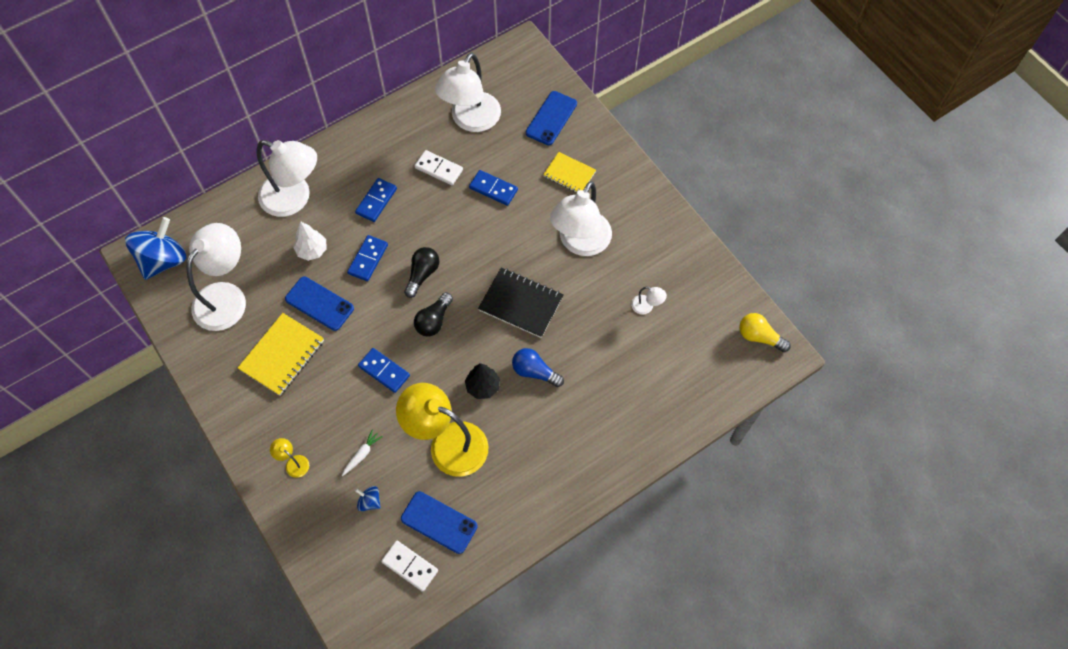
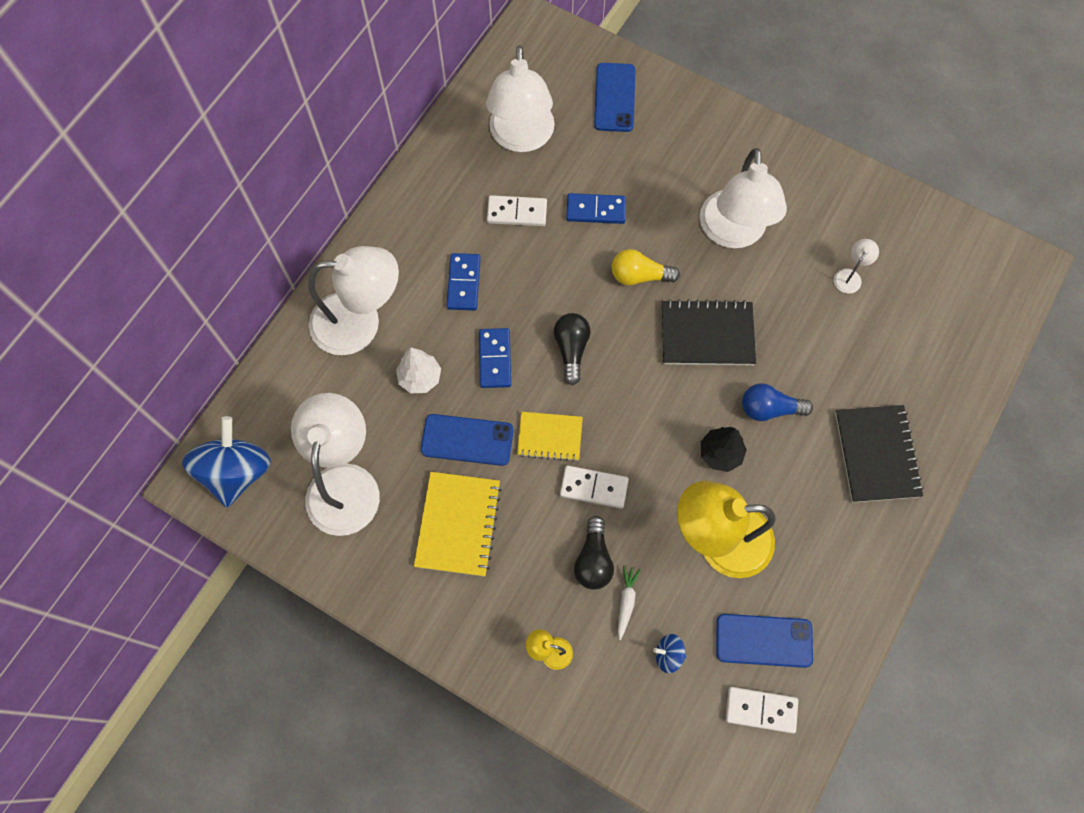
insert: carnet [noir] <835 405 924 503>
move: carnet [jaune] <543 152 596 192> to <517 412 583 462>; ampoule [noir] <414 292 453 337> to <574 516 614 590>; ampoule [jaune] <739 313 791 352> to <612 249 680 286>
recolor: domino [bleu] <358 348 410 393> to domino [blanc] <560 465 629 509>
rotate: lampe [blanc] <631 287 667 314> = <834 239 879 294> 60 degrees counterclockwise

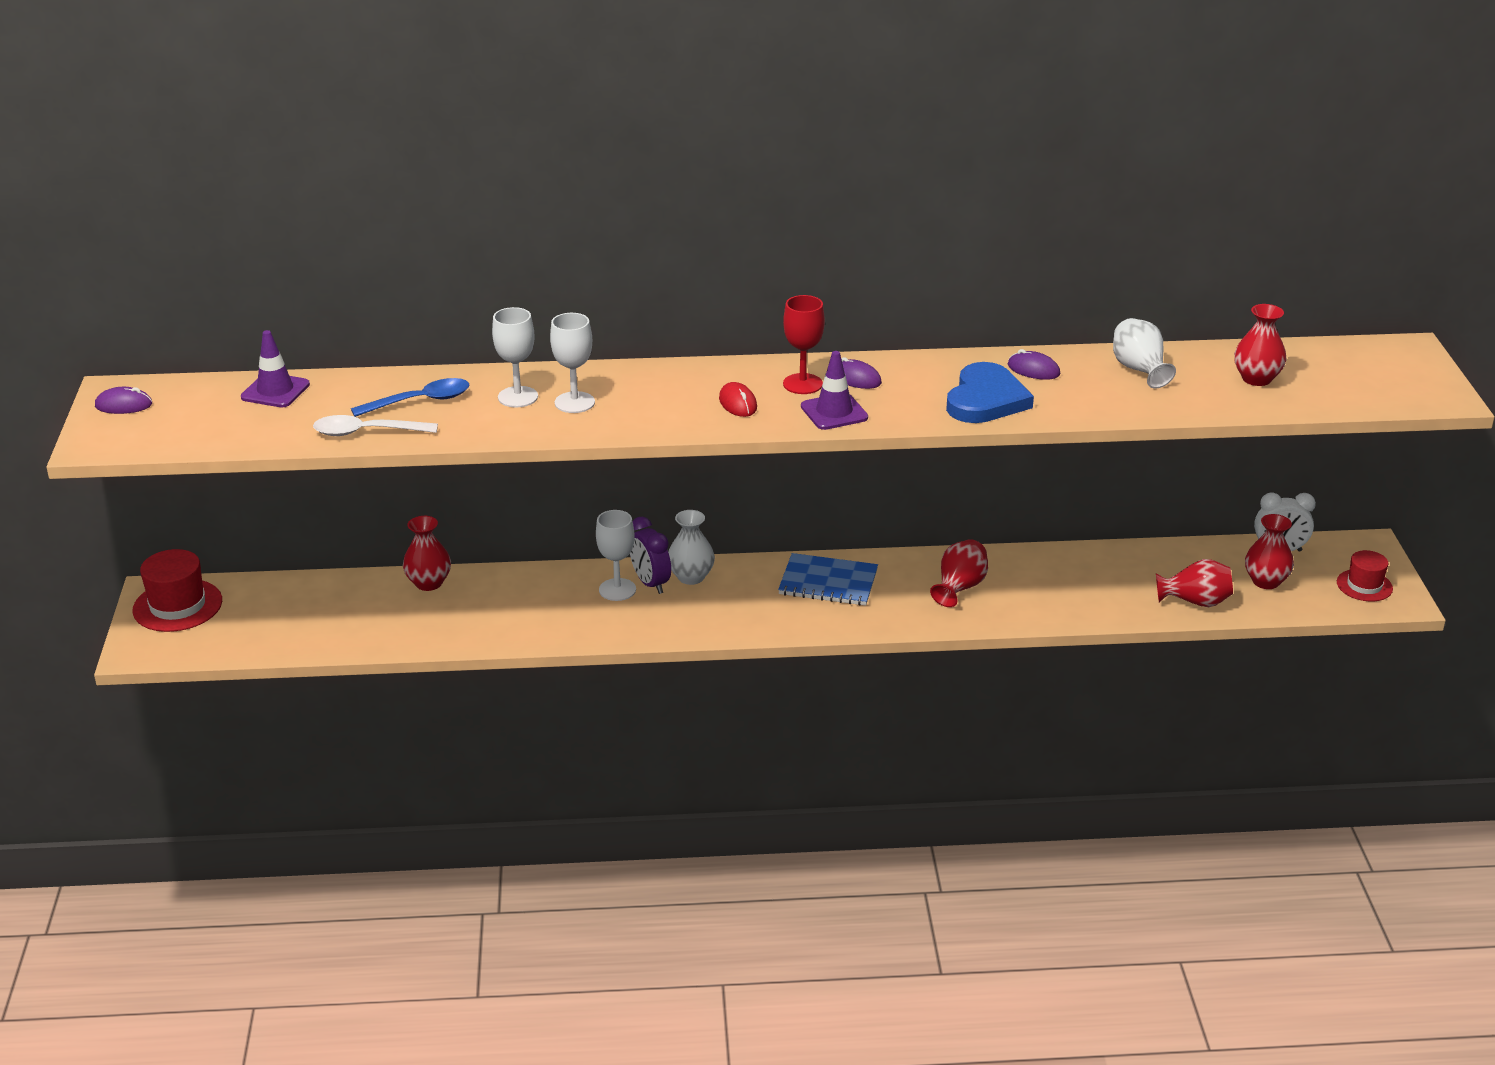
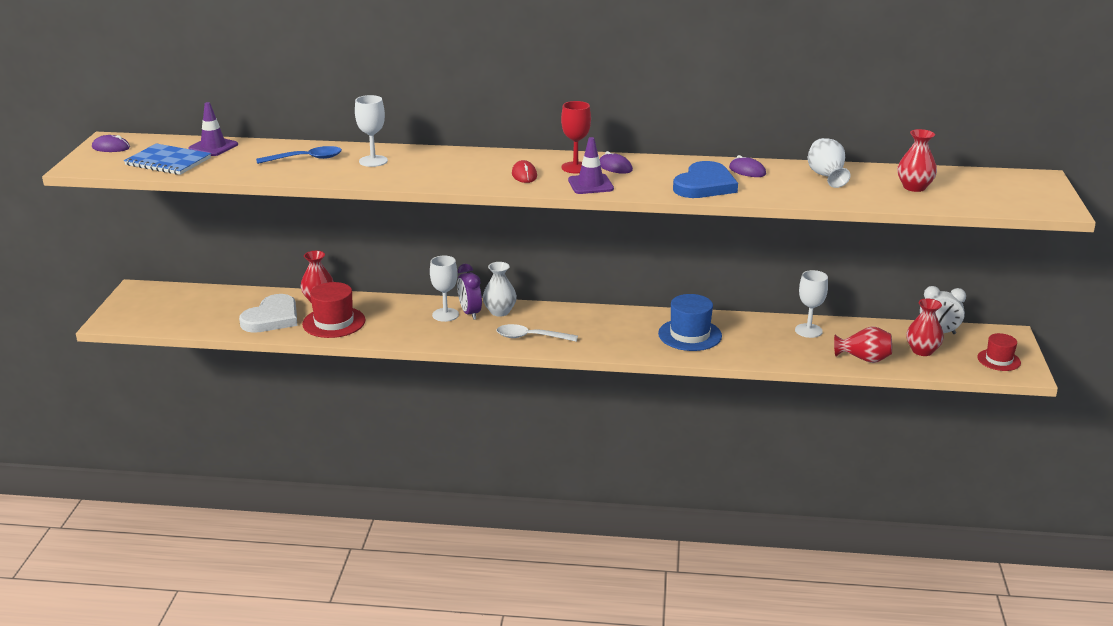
insert: cœur [blanc] <239 294 297 333>
move: verre à pied [blanc] <550 313 595 413> to <795 270 828 338>; cuillère [blanc] <313 415 438 436> to <497 324 578 342>; chapeau [rouge] <133 549 222 632> to <302 282 366 338>; carnet [bleu] <778 553 878 606> to <124 143 211 175>
replace: vase [rouge] <930 539 988 607> to chapeau [bleu] <658 294 722 351>

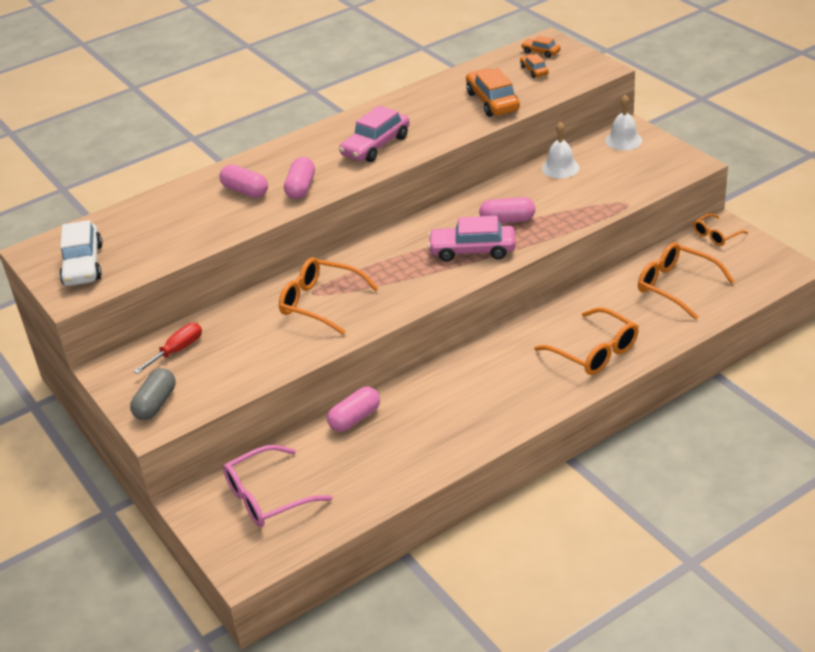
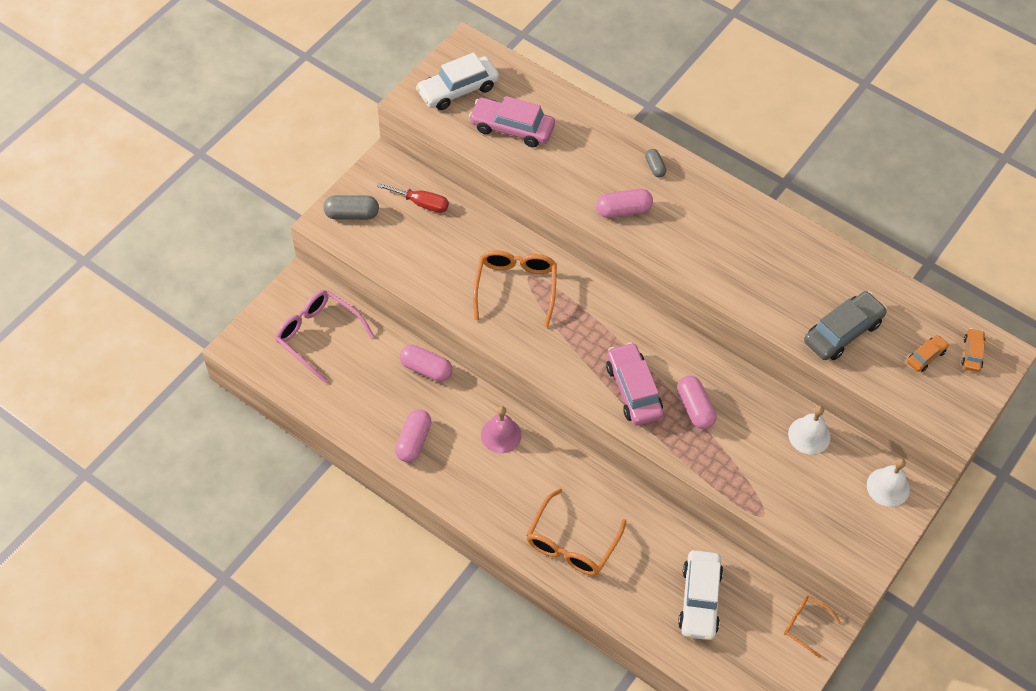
insert: gélule [gris] <645 149 666 177>; cloche [rose] <481 406 522 453>
move: voiture [rose] <339 106 410 162> to <469 96 555 147>; gélule [rose] <220 165 268 198> to <395 409 431 462>
replace: lunettes [orange] <638 242 735 320> to voiture [blanc] <678 550 723 640>
recolor: voiture [orange] <466 68 520 117> to voiture [gris] <804 291 887 360>

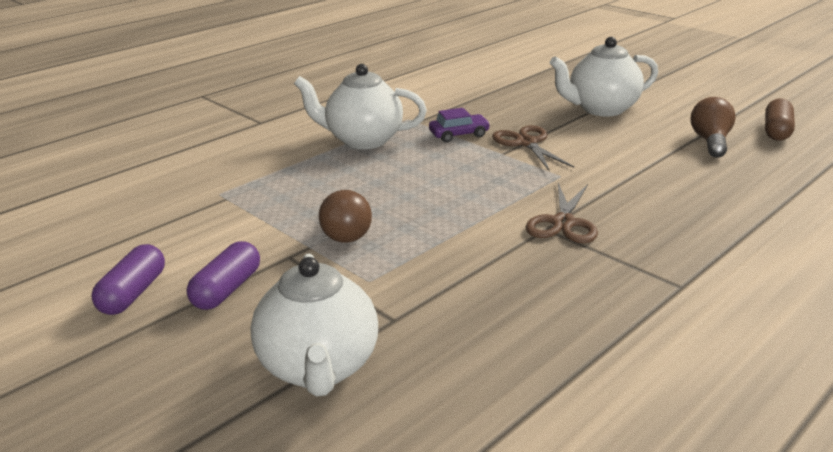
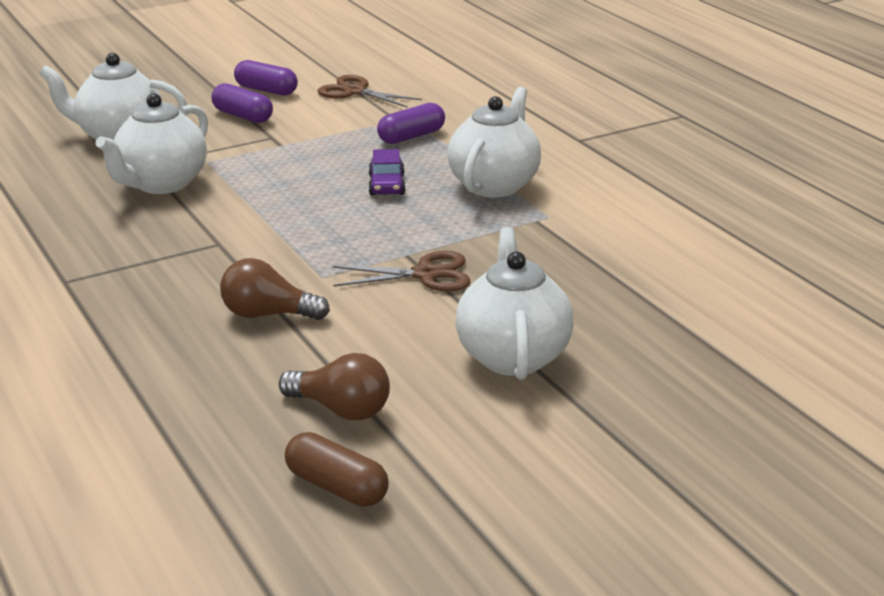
insert: théière [blanc] <96 93 208 194>; gélule [violet] <377 103 445 144>
move: voiture [violet] <429 108 490 142> to <369 149 405 195>; ciseaux [marron] <526 183 598 243> to <318 75 422 107>; ampoule [marron] <319 190 372 243> to <220 258 330 320>

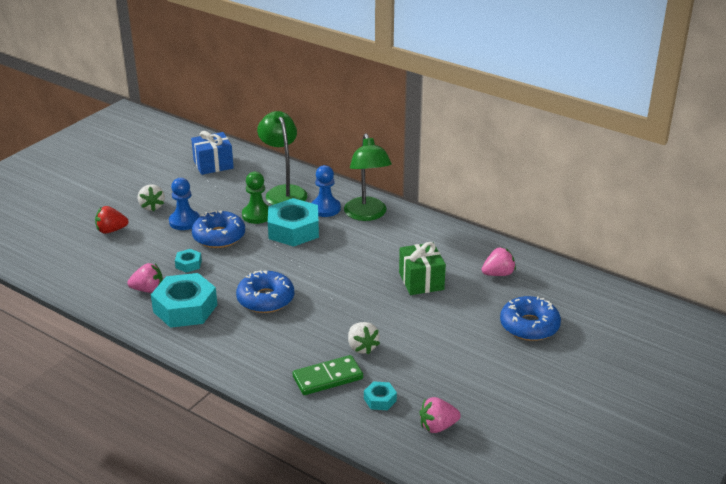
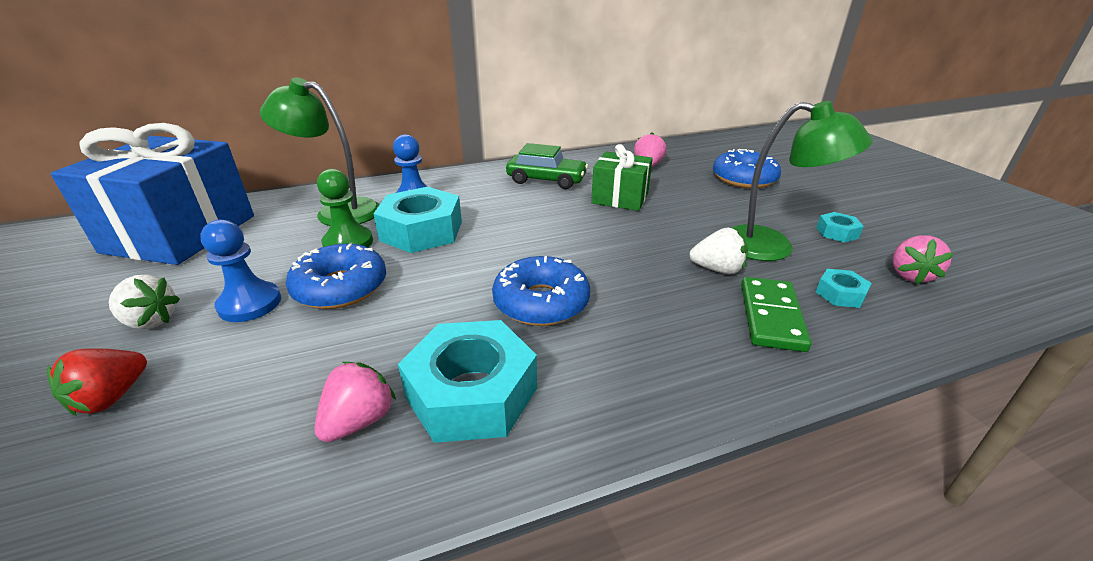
insert: voiture [vert] <506 143 588 189>
move: lampe [vert] <344 133 392 221> to <732 101 872 261>; écrou [turquoise] <175 249 202 273> to <816 212 864 243>
resize: cadeau [bleu] <191 131 234 175> = <50 123 254 265> x1.85

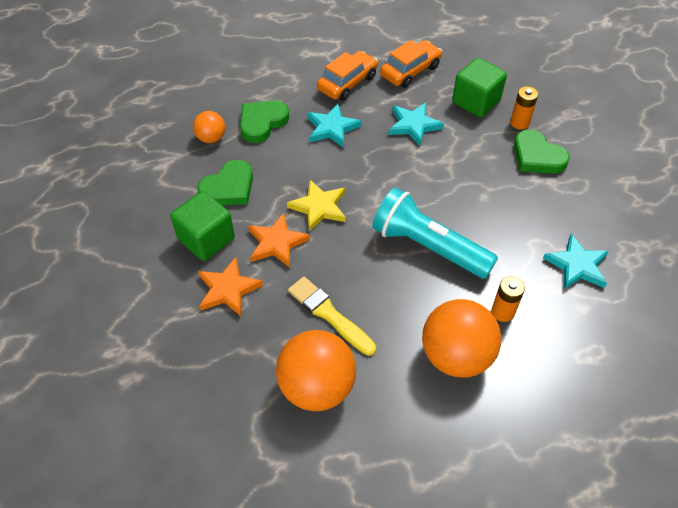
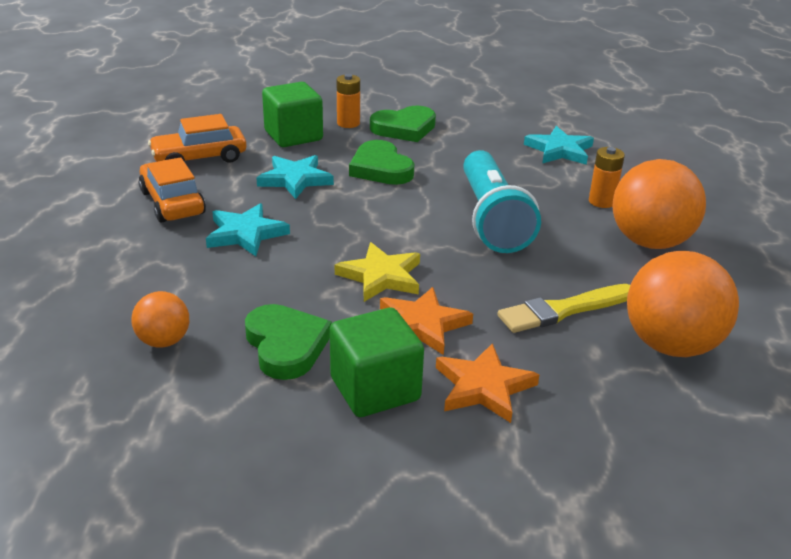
move: cœur [vert] <240 100 289 143> to <349 140 415 185>
rotate: voiture [orange] <380 40 442 88> = <148 114 247 162> 90 degrees counterclockwise; lampe de poche [turquoise] <372 187 498 279> = <463 150 541 253> 60 degrees counterclockwise

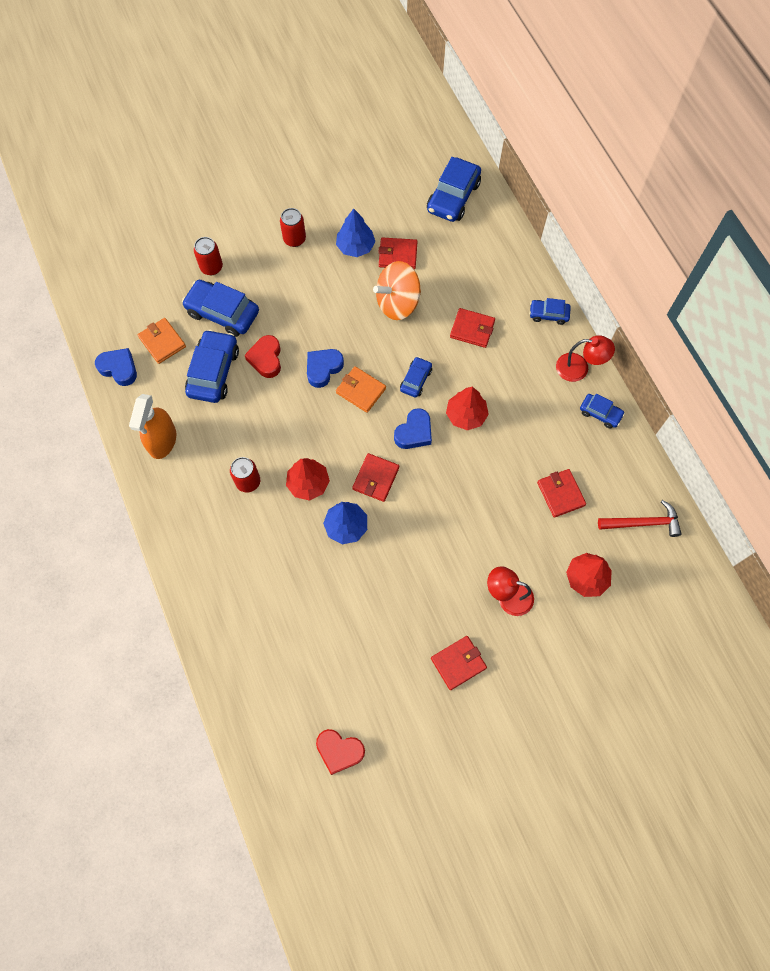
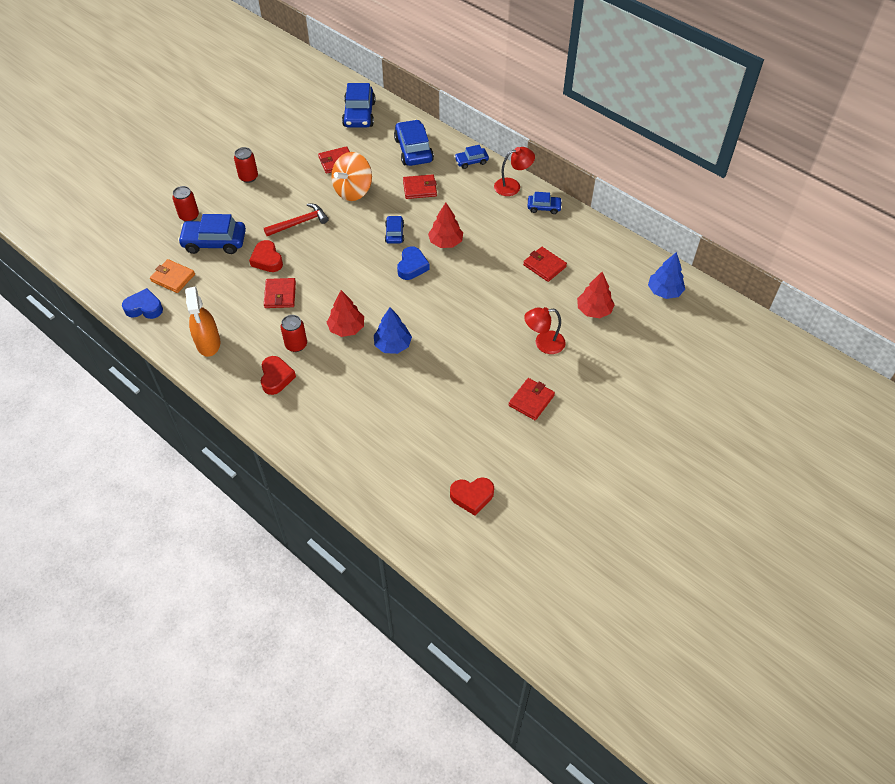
delete: cœur [bleu] <307 349 344 388>; portefeuille [orange] <336 366 386 413>
insert: cœur [rouge] <261 356 296 395>
move: arbre [bleu] <336 209 375 257> to <648 252 685 299>; voiture [bleu] <185 329 239 403> to <394 119 434 166>; portefeuille [rouge] <352 453 399 502> to <264 278 296 308>; marteau [rouge] <598 500 682 537> to <264 203 329 236>

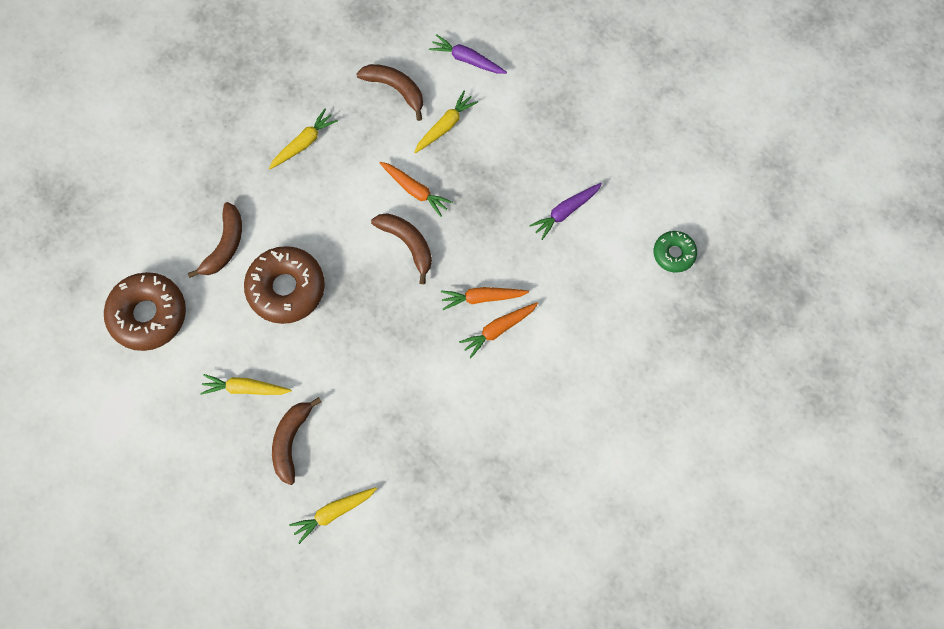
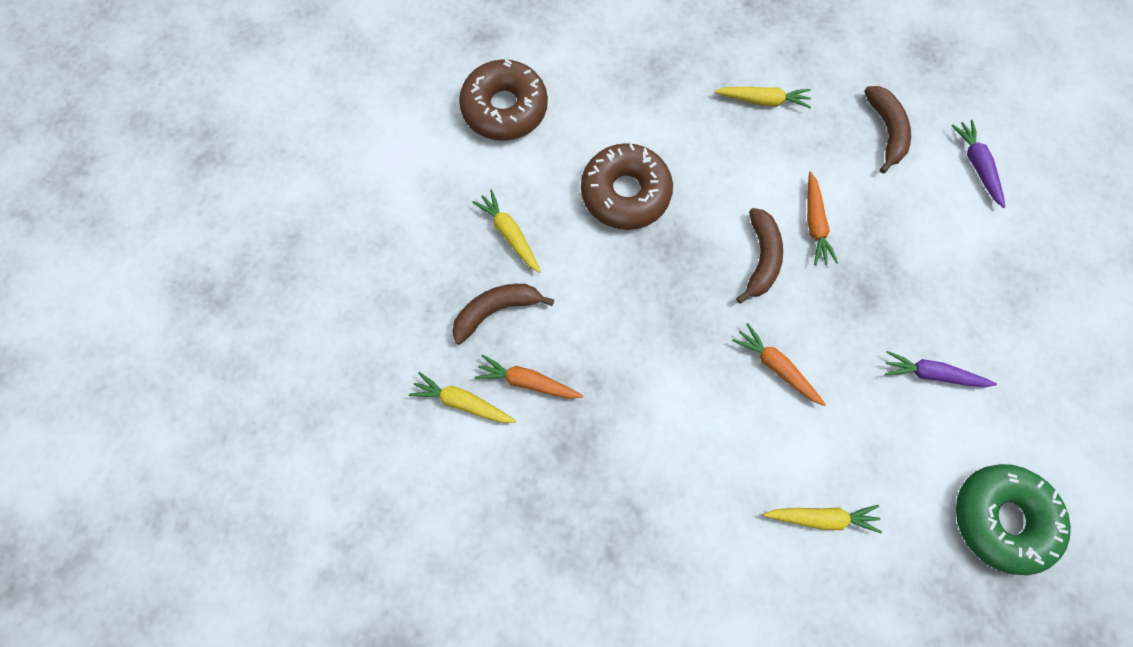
delete: banane [marron] <188 202 242 278>
move: carotte [jaune] <414 91 478 153> to <763 505 882 533>; carotte [orange] <459 302 538 358> to <475 355 583 399>
resize: beignet [vert] <654 231 697 273> = <956 464 1071 575> x1.81

